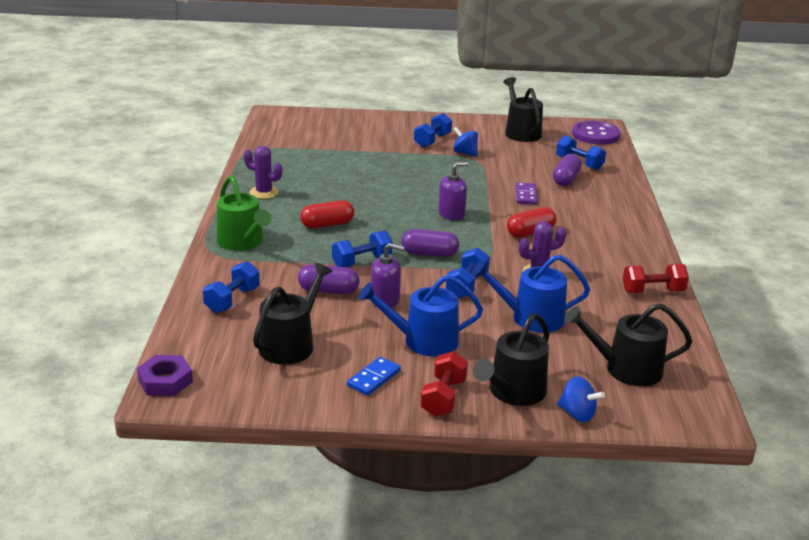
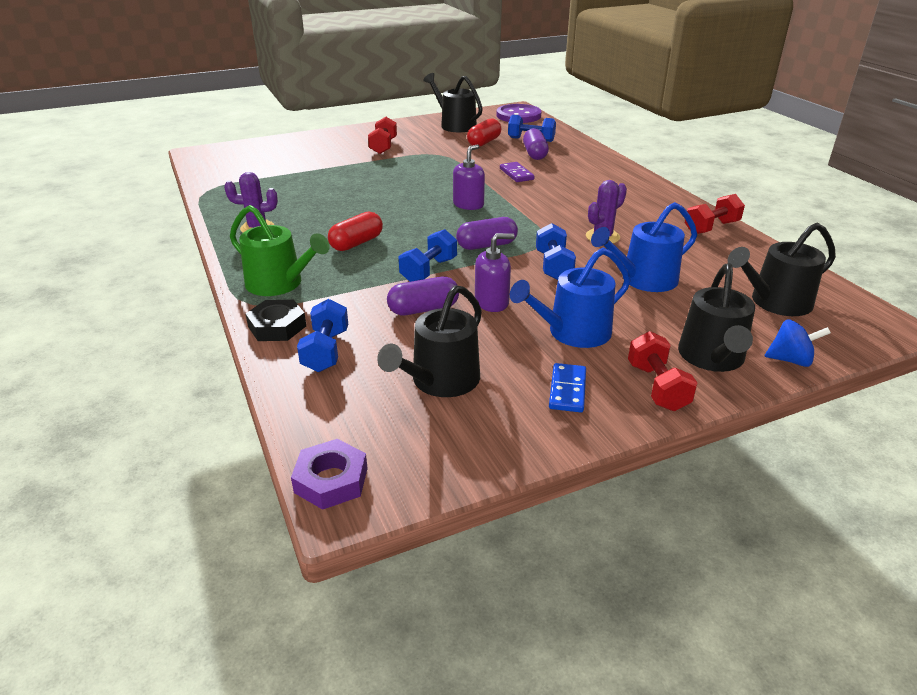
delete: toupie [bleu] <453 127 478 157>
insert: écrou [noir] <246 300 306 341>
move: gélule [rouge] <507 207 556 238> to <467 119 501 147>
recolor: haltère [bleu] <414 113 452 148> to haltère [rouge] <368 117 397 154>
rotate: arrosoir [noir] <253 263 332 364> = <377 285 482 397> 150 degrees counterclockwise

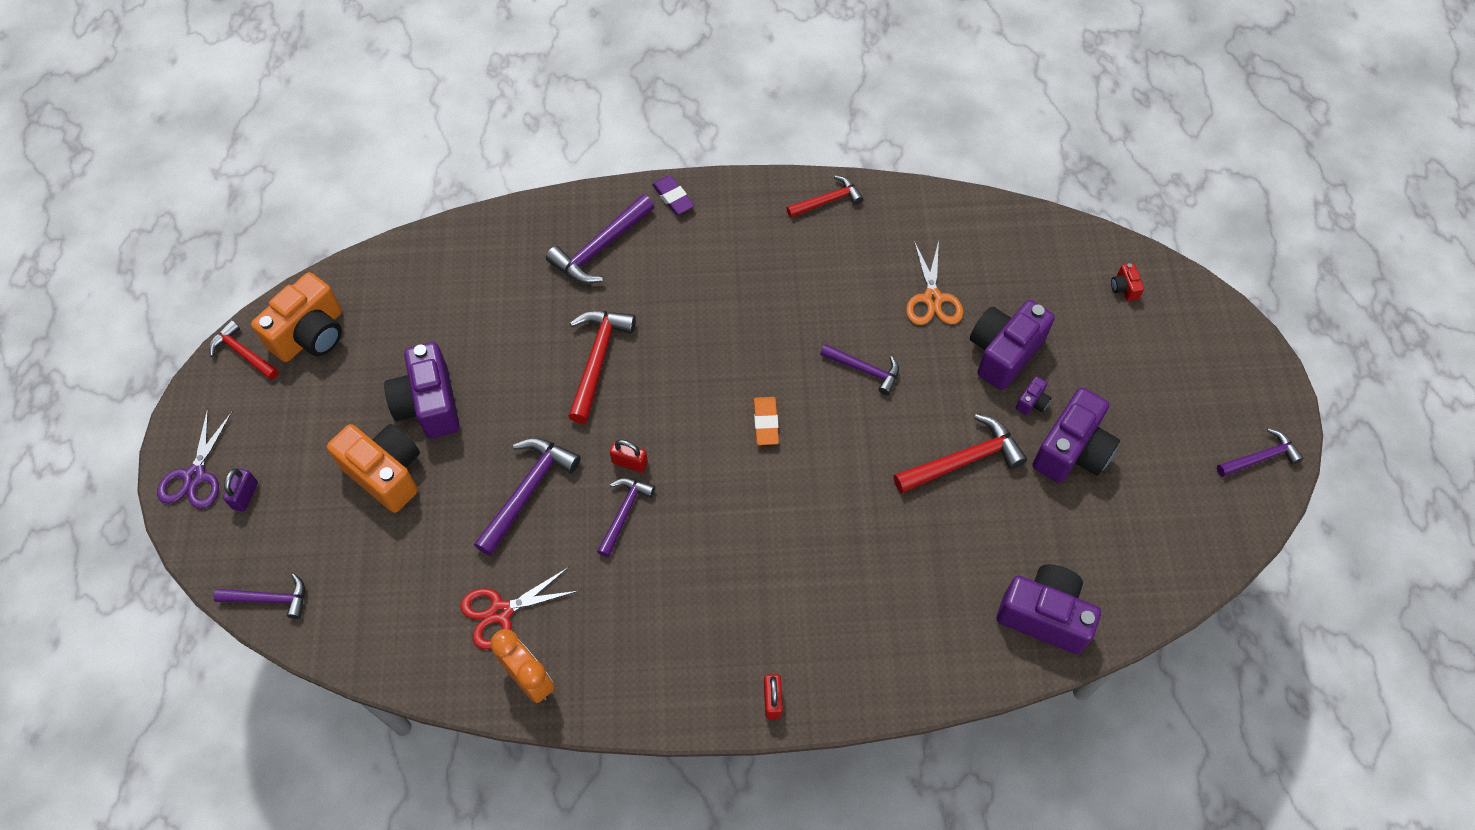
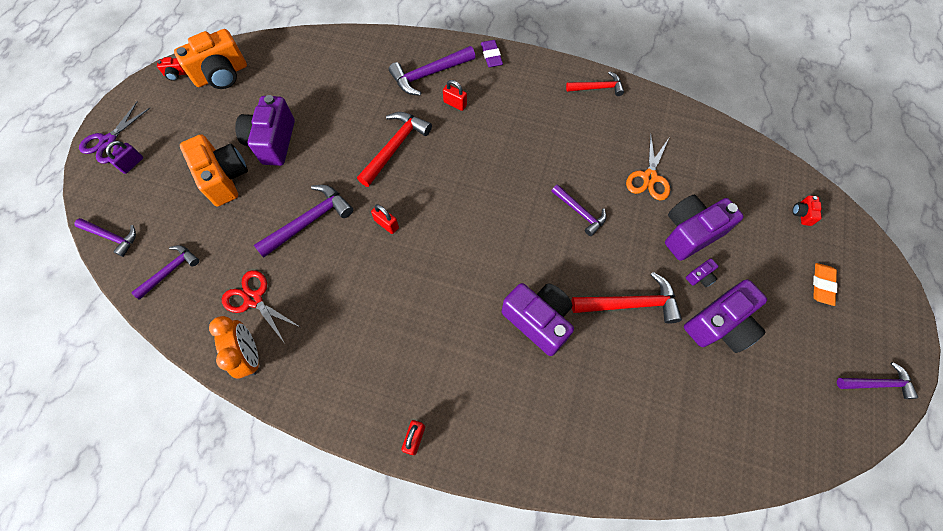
insert: cadenas [rouge] <443 80 467 111>
move: gomme [orange] <754 397 779 445> to <813 263 837 306>; marteau [violet] <597 478 655 557> to <131 245 199 300>; appareil photo [violet] <997 564 1101 654> to <502 283 574 356>
replace: marteau [rouge] <209 320 279 380> to appareil photo [rouge] <157 57 186 81>
rotate: ciseaux [rouge] <460 567 578 649> = <222 270 300 342> 45 degrees clockwise

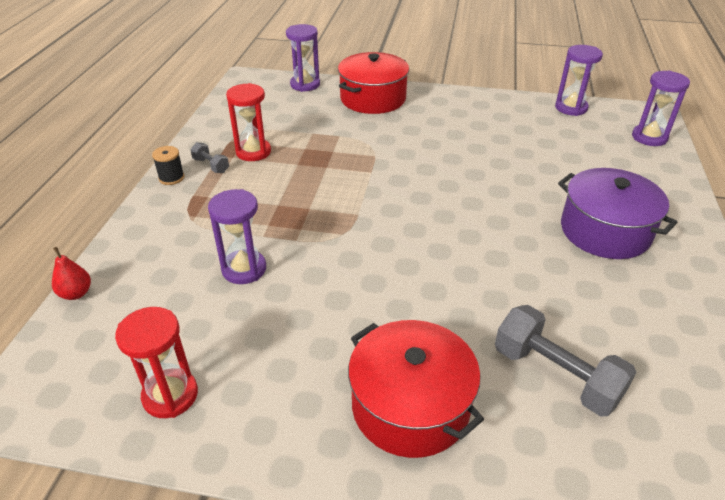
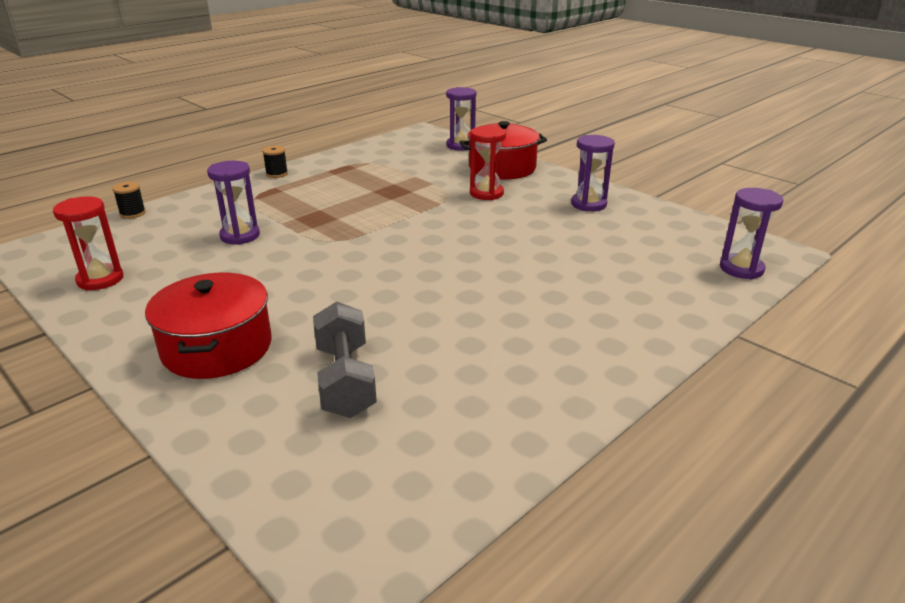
delete: haltère [gris] <190 142 229 173>; marmite [violet] <558 168 678 259>
move: sablier [violet] <555 45 603 116> to <571 135 615 211>; sablier [rouge] <226 83 271 161> to <470 126 506 200>
replace: poire [rouge] <52 247 91 300> to bobine [noir] <112 182 146 219>

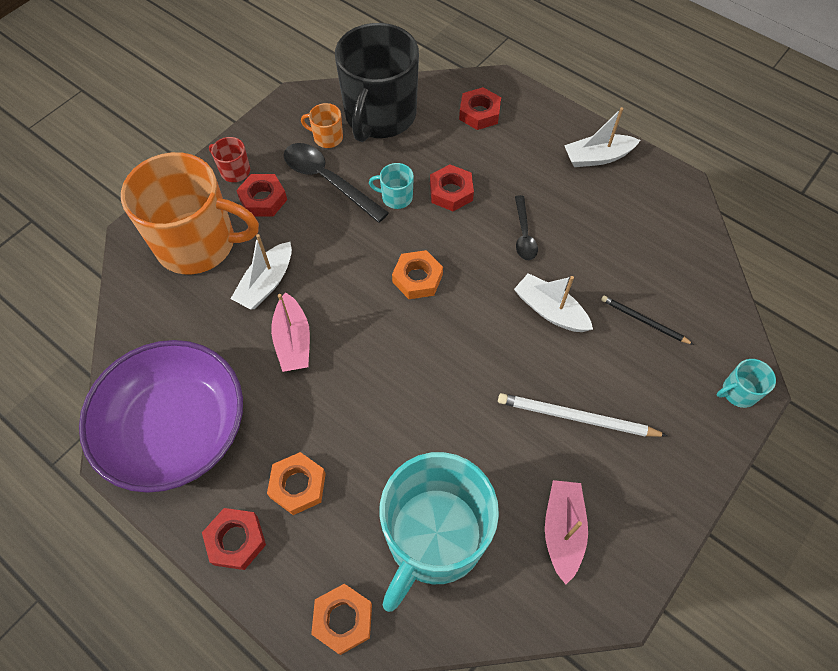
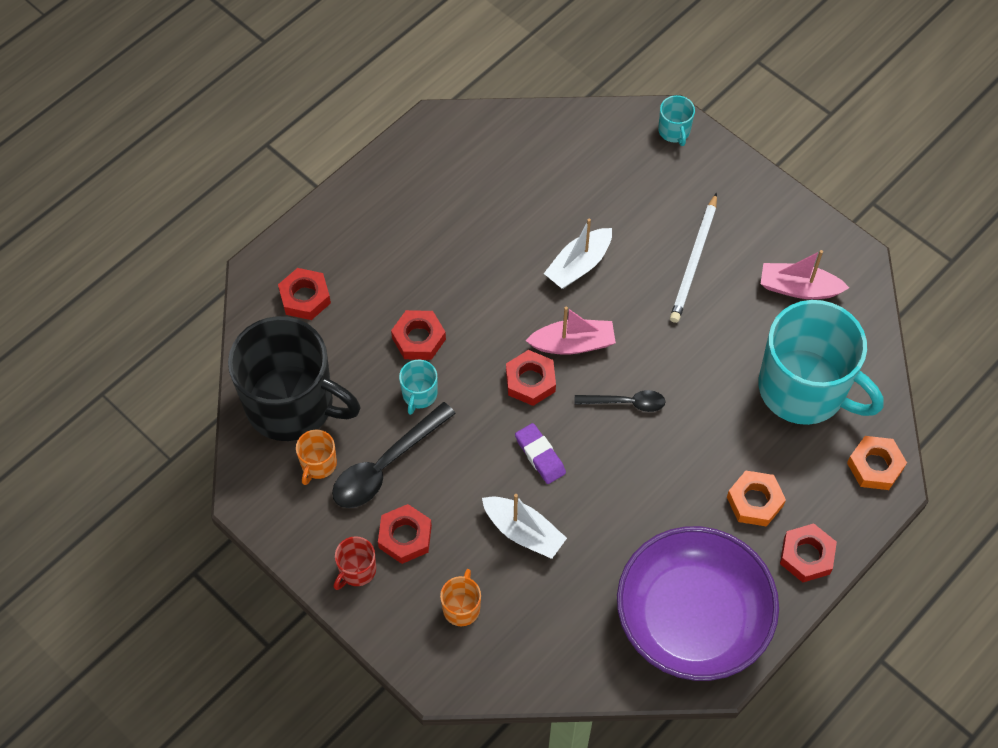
delete: bateau [blanc] <564 107 640 167>; crayon [noir] <601 296 694 345>
insert: gomme [violet] <515 423 566 484>
move: cuillère [noir] <515 195 538 260> to <575 390 666 412>; bateau [rose] <271 292 310 372> to <525 306 616 355>
recolor: écrou [orange] <392 250 443 299> to écrou [rouge] <506 350 556 406>
resize: tasse [orange] <121 152 259 274> = <440 569 481 626> x0.40

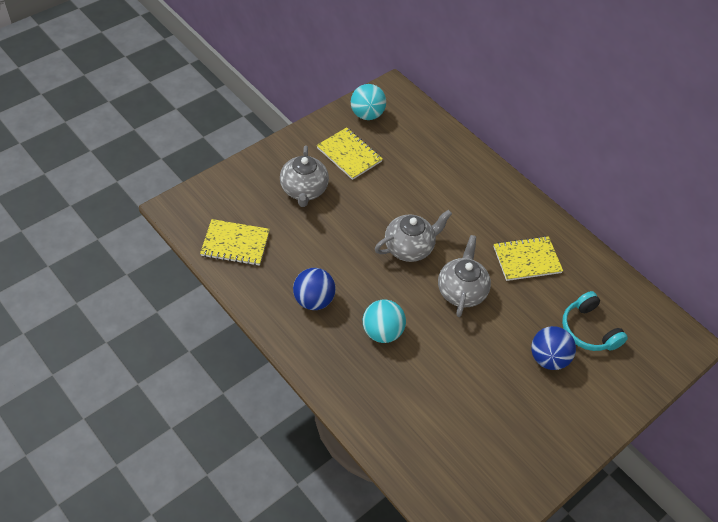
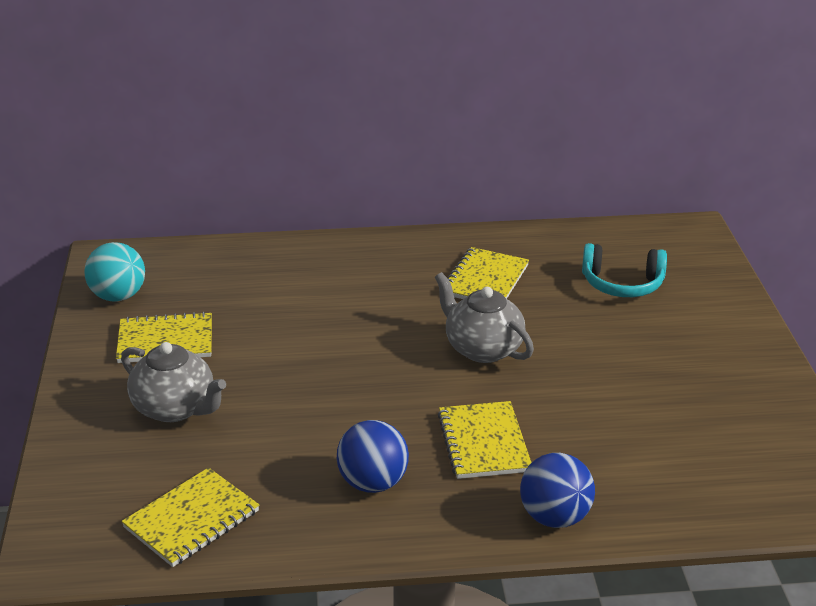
delete: théière [gris] <375 210 452 262>
move: balle [bleu] <531 326 576 370> to <520 453 595 528>
replace: balle [turquoise] <363 300 406 343> to carnet [jaune] <438 401 532 479>

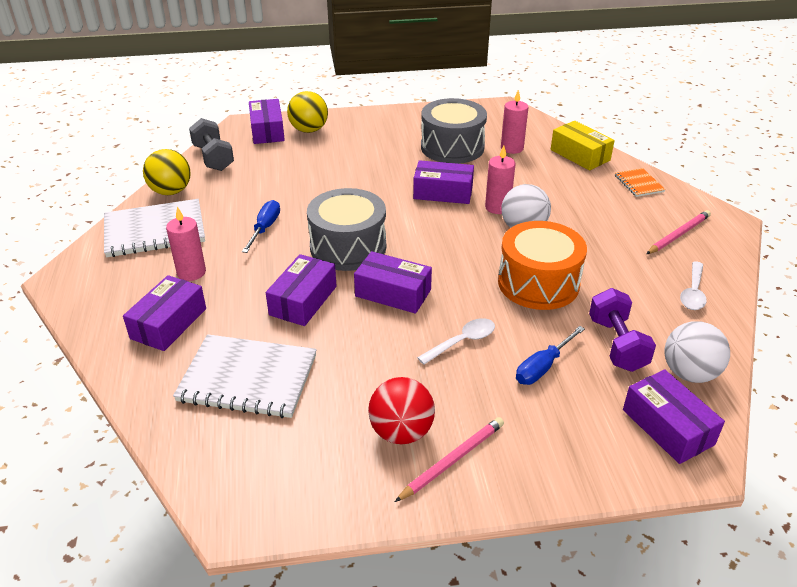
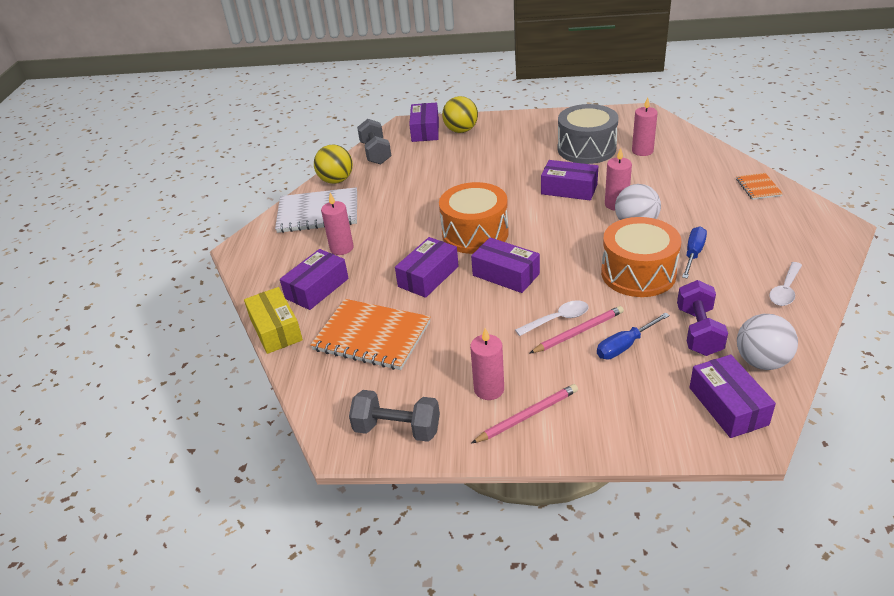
insert: haltère [gris] <349 390 440 442>
move: boîte [jaune] <551 121 615 170> to <244 287 303 354>; tournevis [bleu] <242 200 280 253> to <682 226 707 279>; crayon [rose] <646 210 711 254> to <529 306 624 354>
replace: balle [rouge] <368 377 435 444> to bougie [rose] <470 328 504 400>
recolor: tambour [gris] <307 188 386 271> to tambour [orange] <439 182 509 254>; carnet [blanc] <173 334 317 418> to carnet [orange] <310 299 431 370>

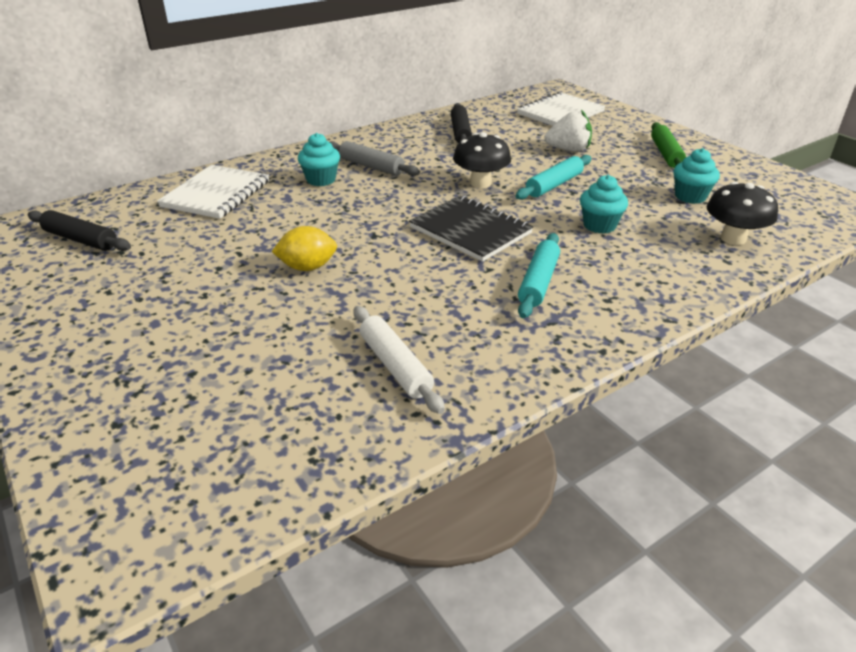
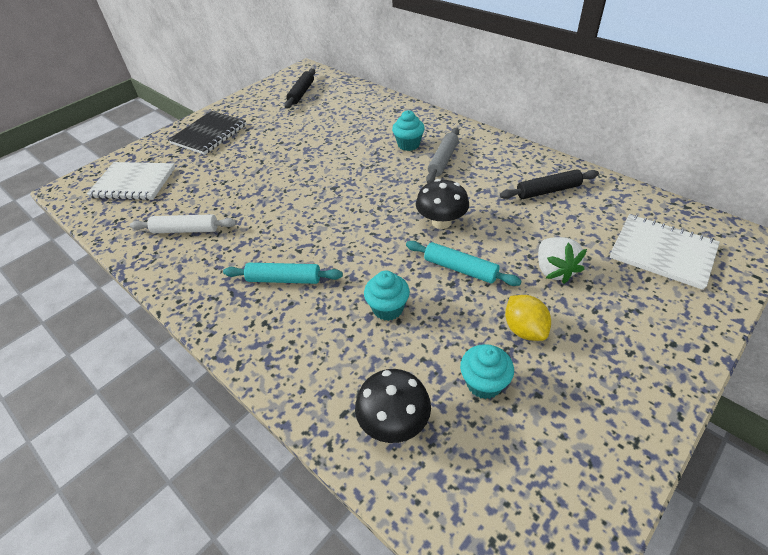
delete: rouleau à pâtisserie [vert] <651 122 686 168>
move: carnet [blanc] <157 165 269 219> to <87 162 175 200>; carnet [noir] <409 195 533 262> to <168 111 247 155>; citron [jaune] <271 226 337 271> to <505 295 551 341>
rotate: rouleau à pâtisserie [blanc] <353 306 445 414> = <130 214 237 233> 45 degrees clockwise

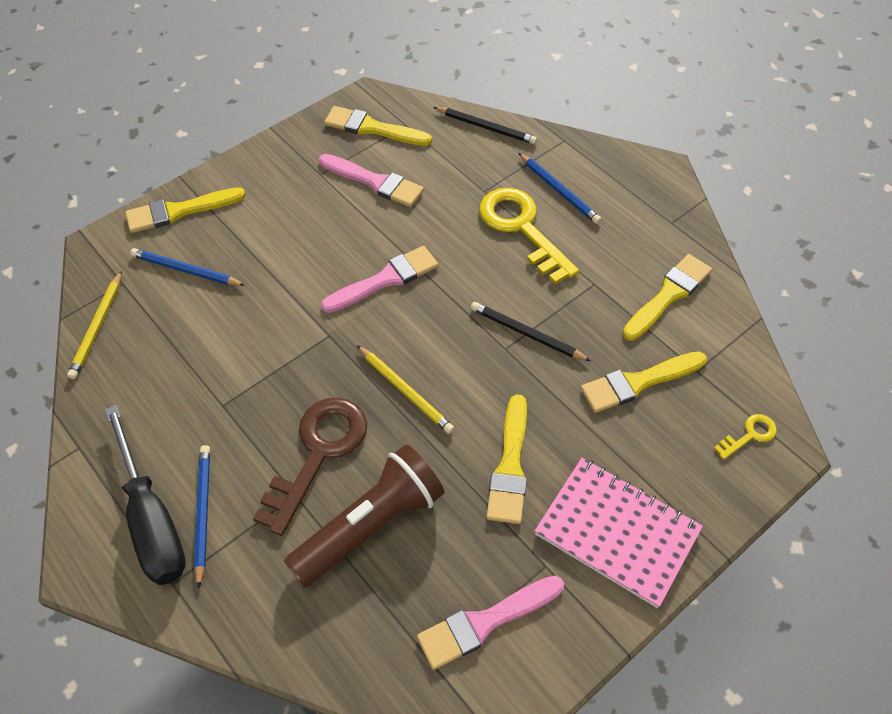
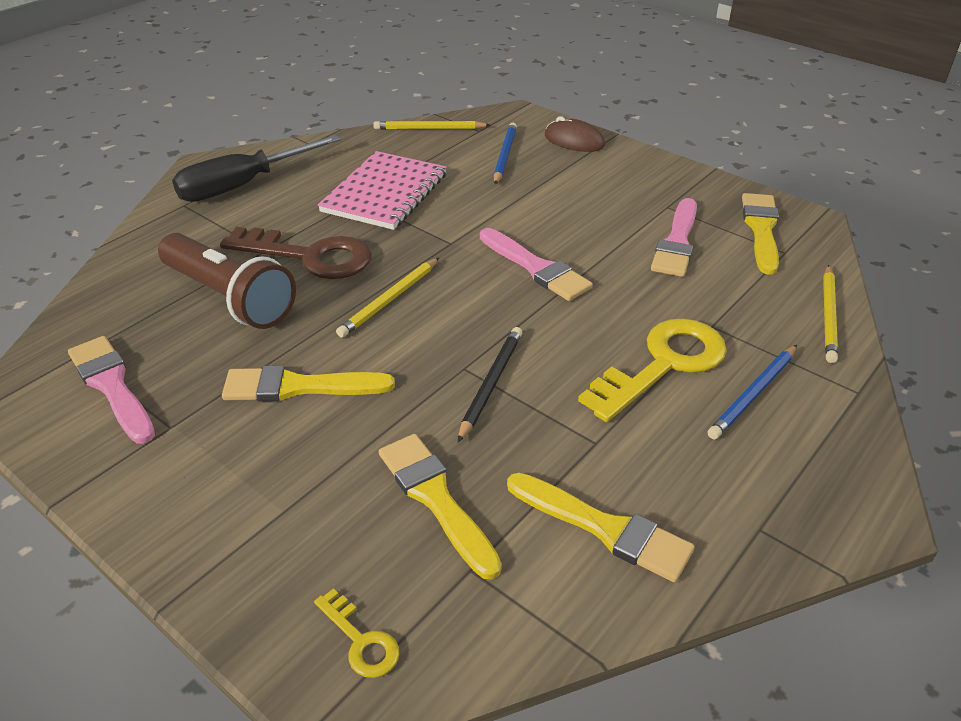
delete: crayon [bleu] <194 445 210 589>
move: carnet [rose] <535 458 703 608> to <318 151 447 230>
replace: pinceau [jaune] <125 187 246 233> to souris [marron] <544 116 605 152>
recolor: crayon [noir] <434 107 537 144> to crayon [jaune] <823 265 838 363>

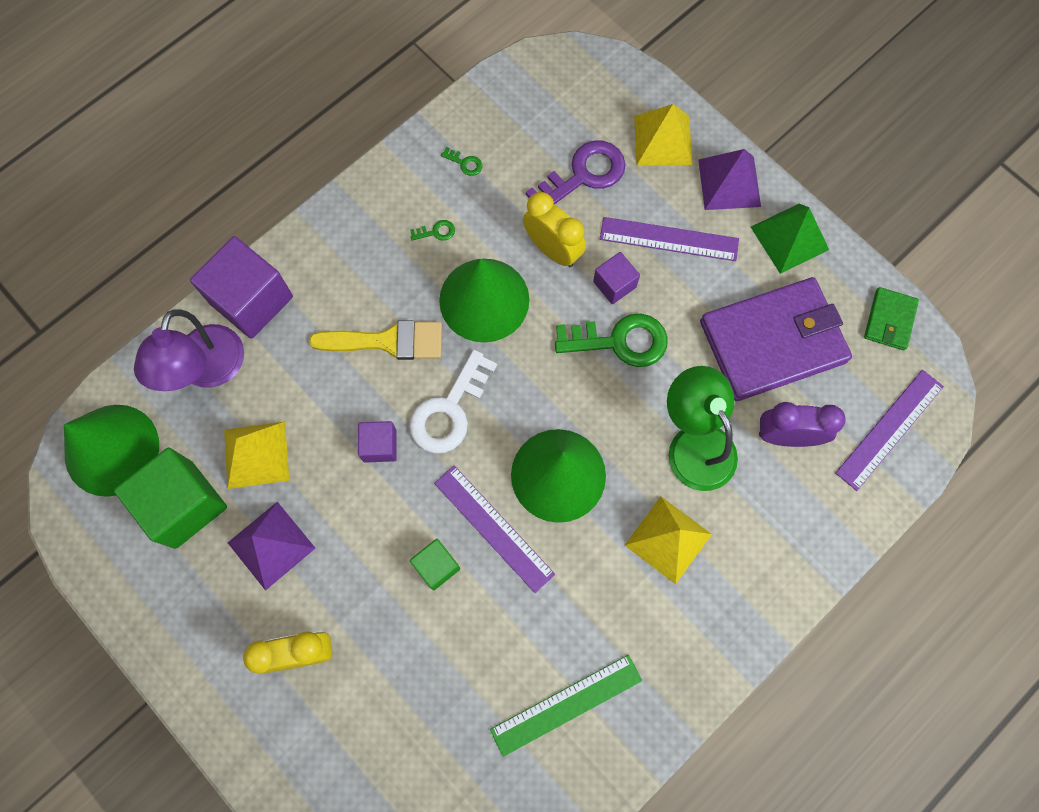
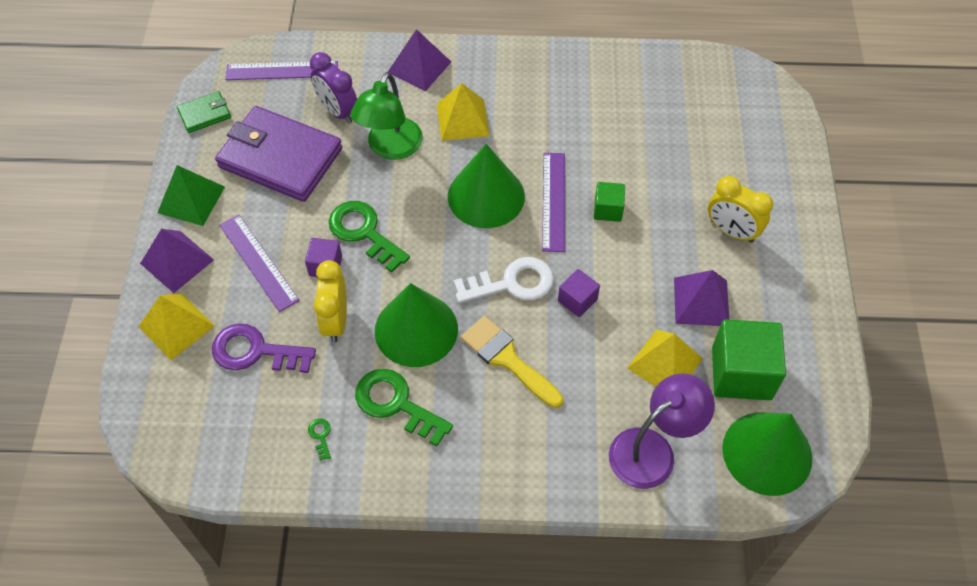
delete: cube [violet] <190 236 293 339>; règle [vert] <490 655 642 757>
insert: pyramide [violet] <388 29 451 91>
resize: clé [vert] <410 220 455 241> = <355 369 453 447> x2.42

